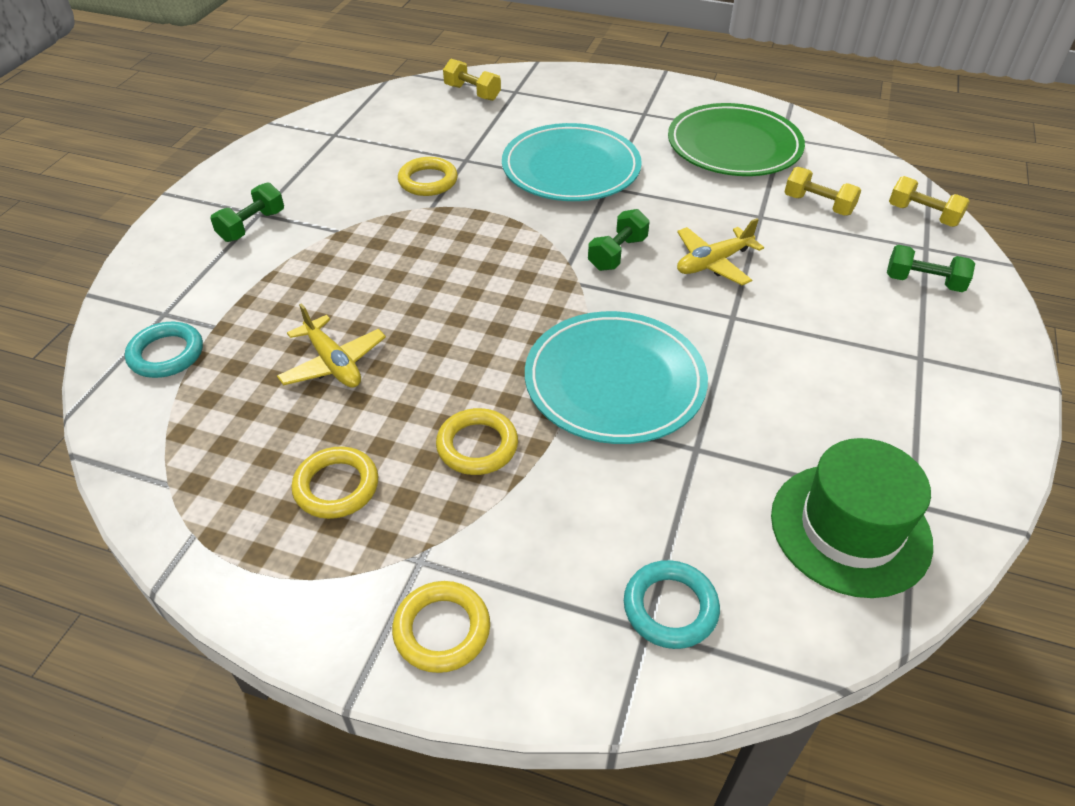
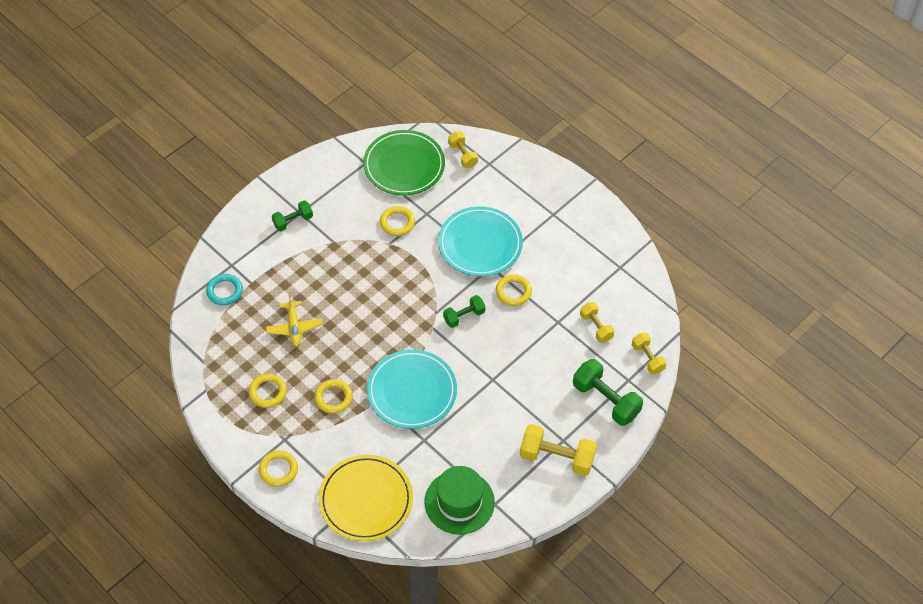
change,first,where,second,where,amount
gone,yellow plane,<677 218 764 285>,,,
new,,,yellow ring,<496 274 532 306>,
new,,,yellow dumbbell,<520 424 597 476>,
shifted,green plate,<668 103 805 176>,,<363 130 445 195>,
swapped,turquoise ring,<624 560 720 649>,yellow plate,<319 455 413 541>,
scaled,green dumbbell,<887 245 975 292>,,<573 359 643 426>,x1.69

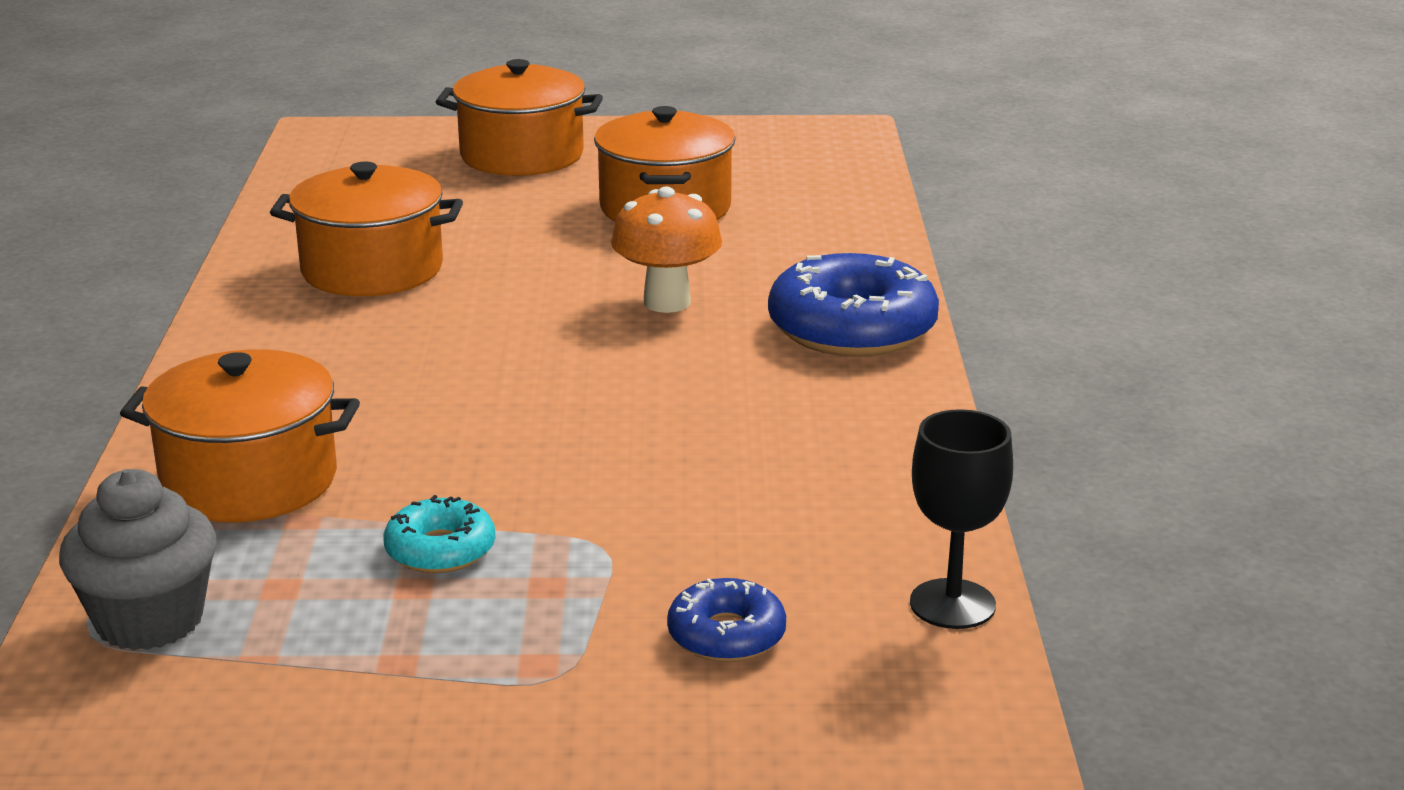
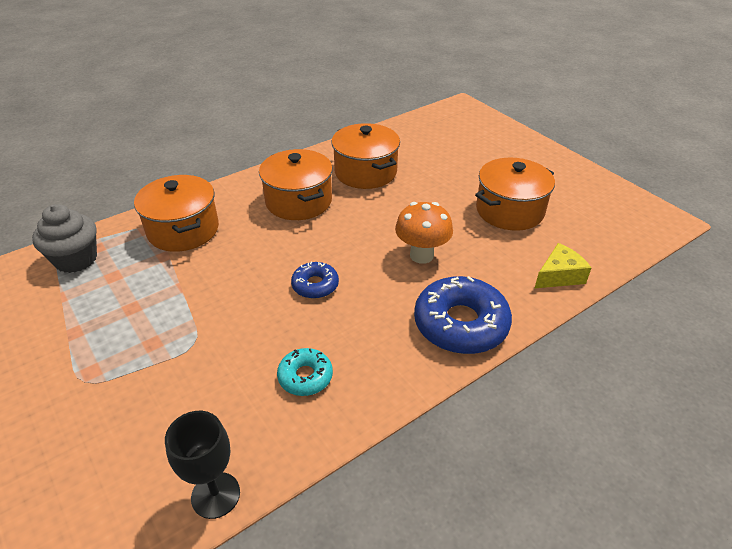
change,first,where,second,where,amount
new,,,yellow cheese,<534 243 591 289>,
shifted,turquoise donut,<383 495 495 573>,,<277 348 333 396>,
shifted,orange pot,<436 59 603 176>,,<259 149 333 220>,
shifted,blue donut,<667 578 786 662>,,<291 262 339 299>,

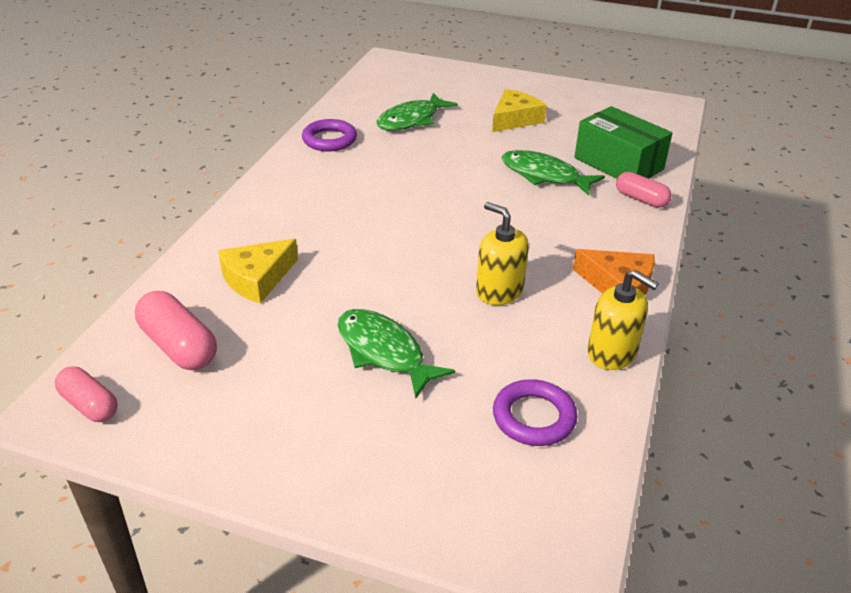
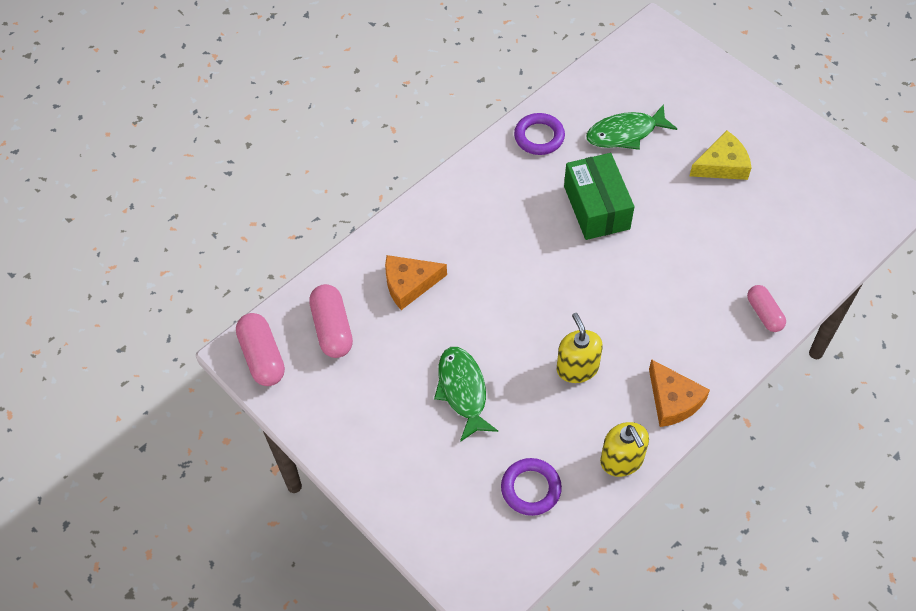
change,first,where,second,where,amount
gone,green fish,<502 150 605 196>,,,
shifted,green box,<574 106 672 179>,,<564 153 634 240>,
repainted,yellow cheese,<218 239 298 304>,orange cheese,<385 255 447 310>,
scaled,pink capsule,<55 366 118 422>,,<236 313 285 386>,x1.51

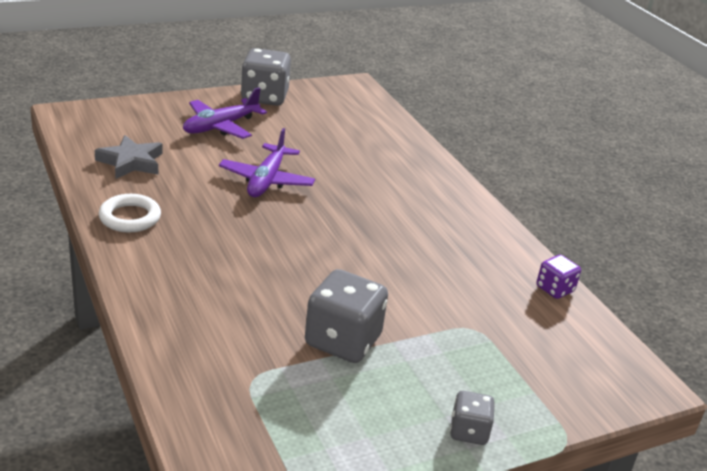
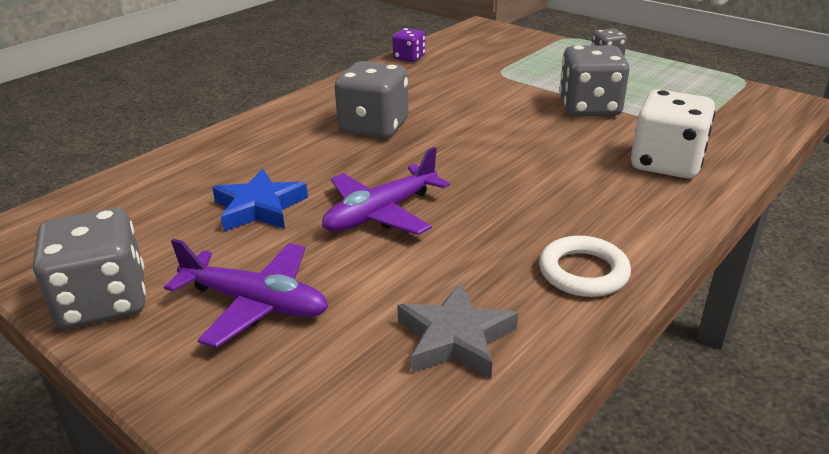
change,first,where,second,where,amount
new,,,blue star,<212 169 308 231>,
new,,,grey dice,<335 61 409 139>,
new,,,white dice,<631 90 715 178>,
rotated,purple plane,<219 128 315 197>,,<322 147 450 235>,150 degrees clockwise

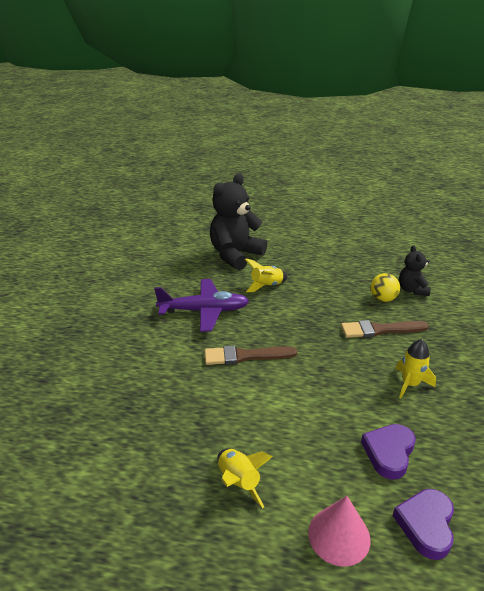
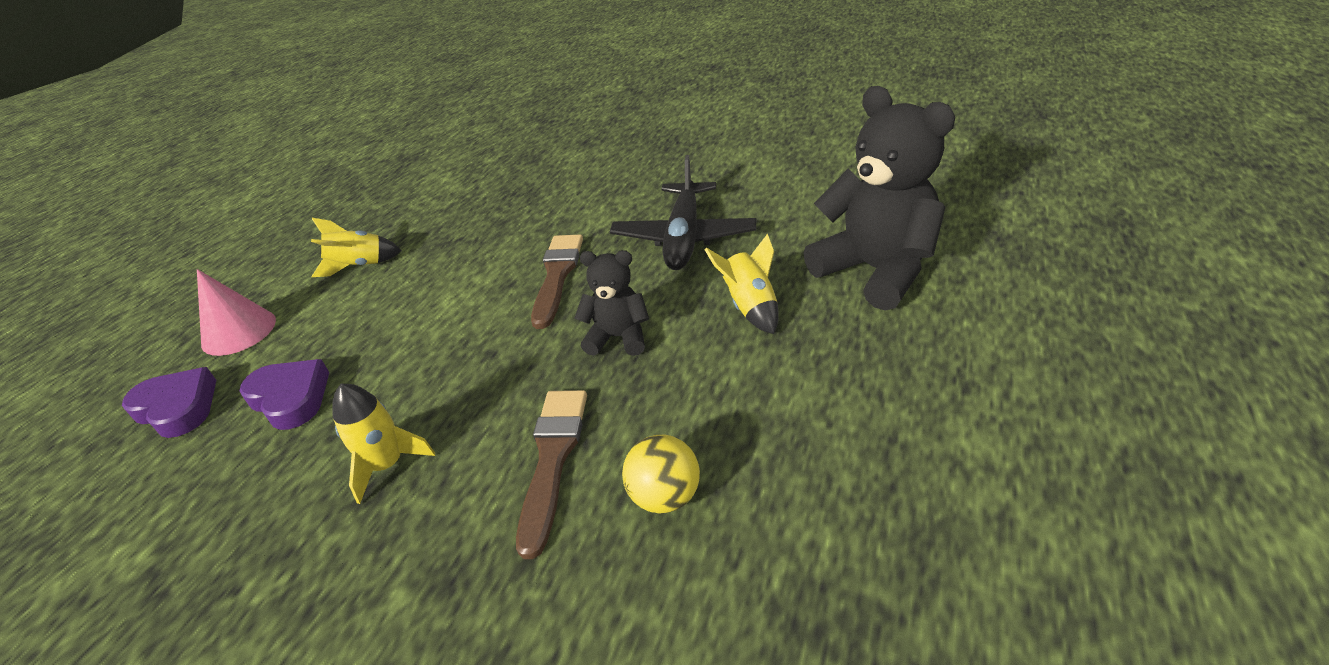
change,first,where,second,where,amount
shifted,black teddy bear,<399 245 431 296>,,<574 250 649 356>,
repainted,purple plane,<154 279 249 332>,black plane,<610 155 756 270>,

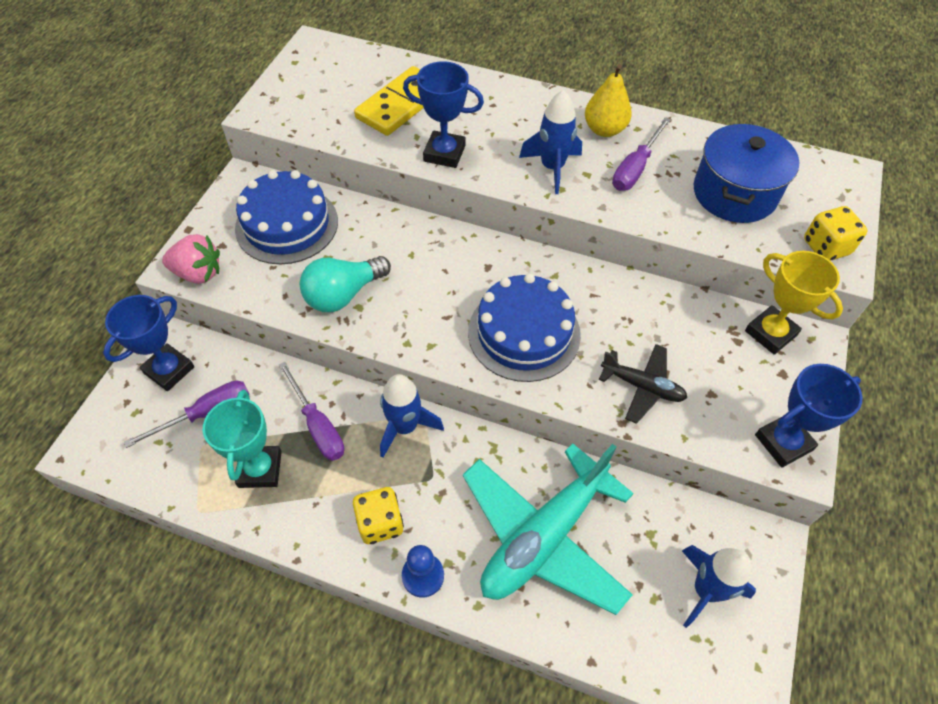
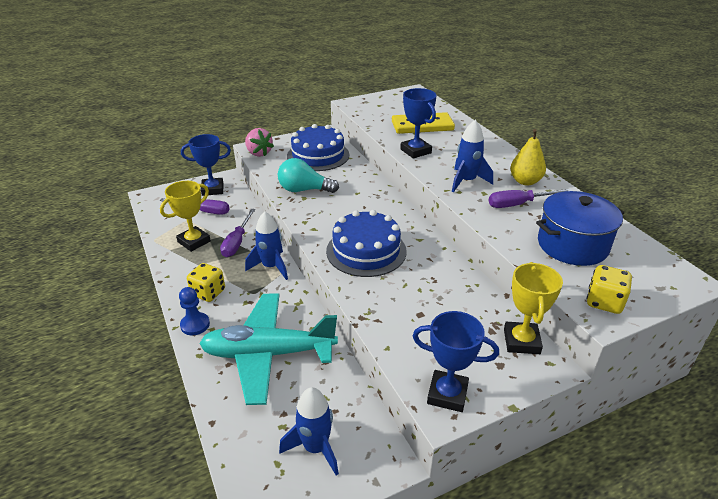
change,first,where,second,where,amount
gone,black plane,<599 344 687 424>,,,
repainted,turquoise trophy,<203 390 282 488>,yellow trophy,<160 181 211 252>,

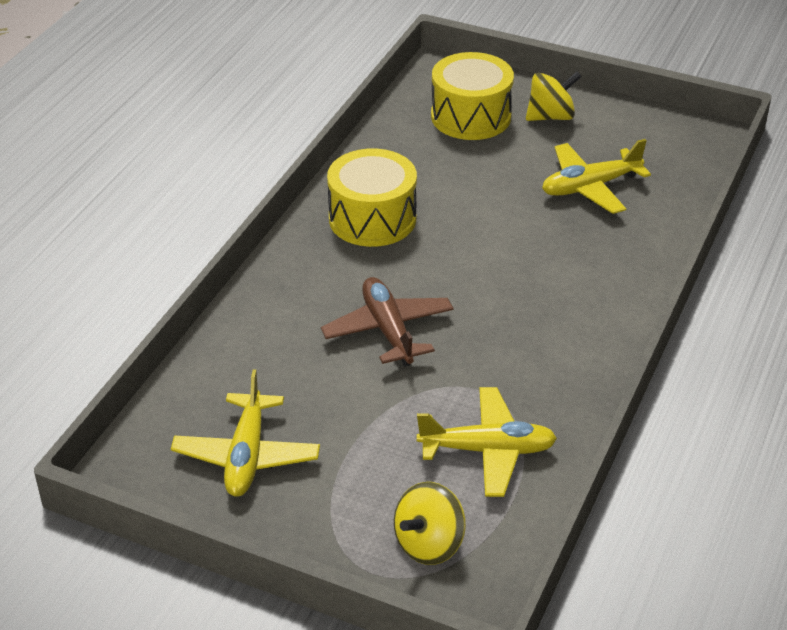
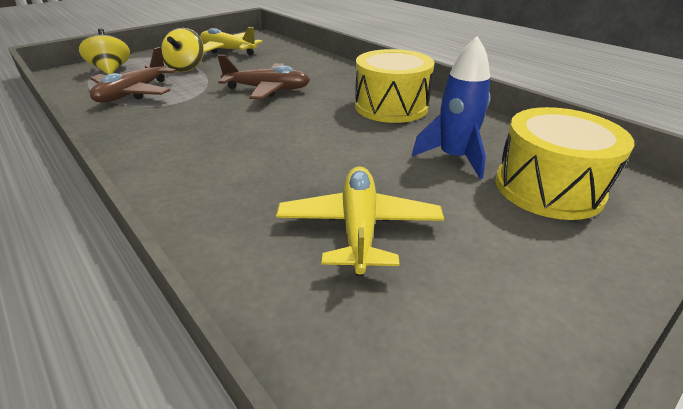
change,first,where,second,where,amount
new,,,blue rocket,<412 36 491 179>,
shifted,yellow spinning top,<526 71 582 121>,,<161 28 204 72>,
repainted,yellow plane,<417 387 557 497>,brown plane,<90 47 176 103>,

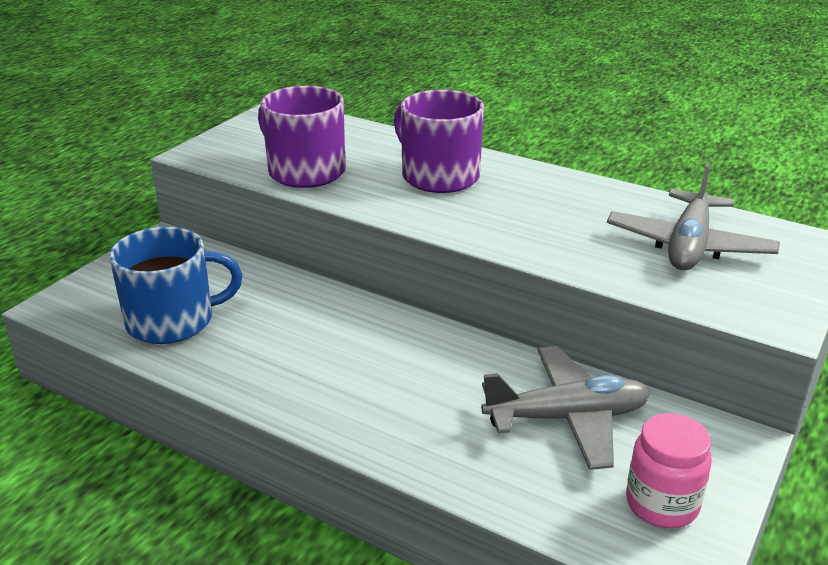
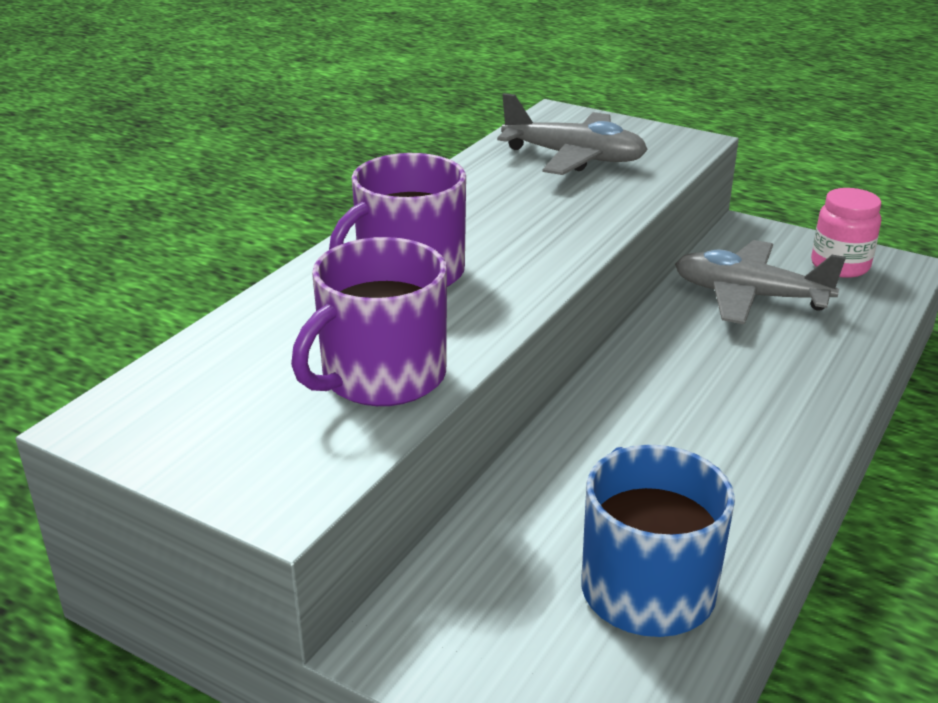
change,first,where,second,where,amount
rotated,grey plane,<481 346 650 470>,,<675 240 846 324>,60 degrees counterclockwise

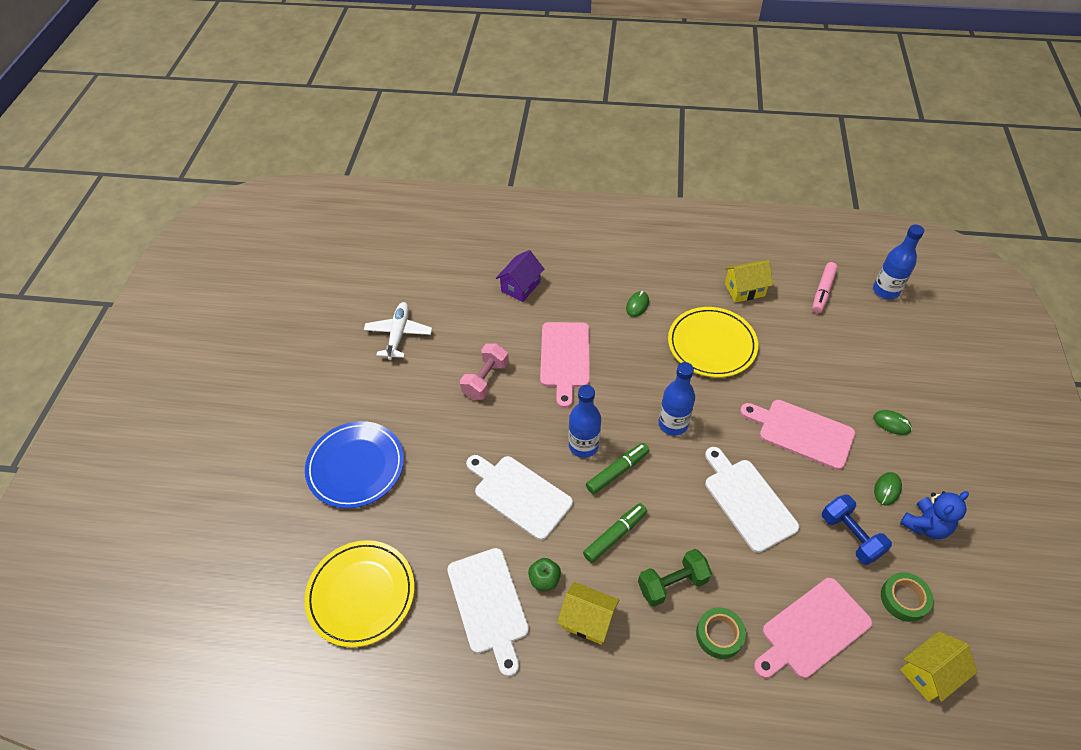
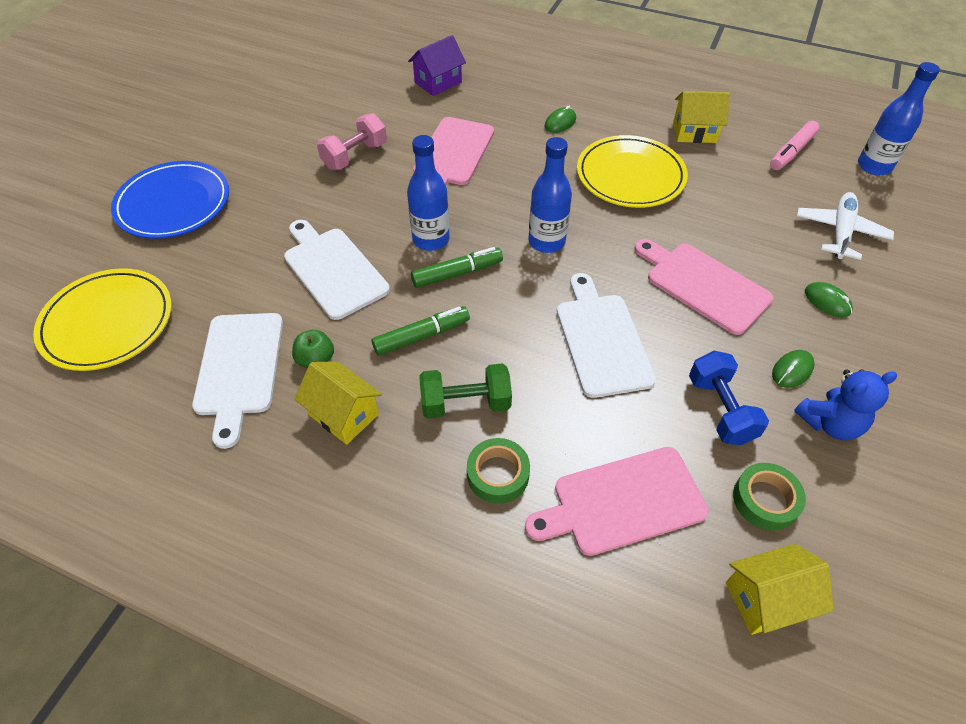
change,first,where,second,where,amount
shifted,white plane,<364 302 432 360>,,<797 192 894 260>,

